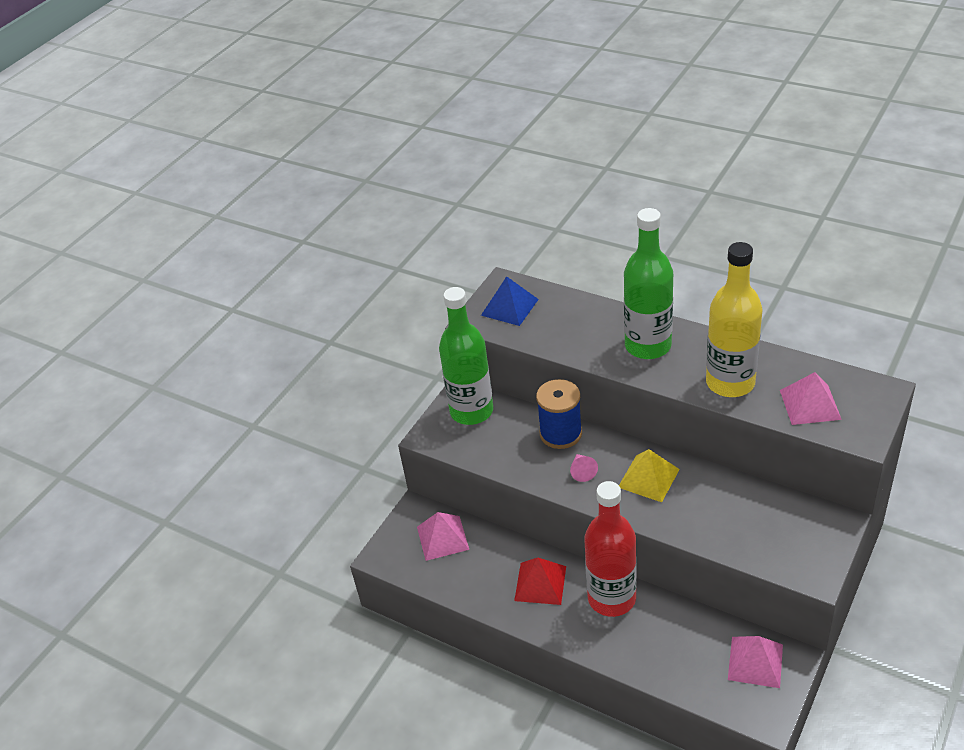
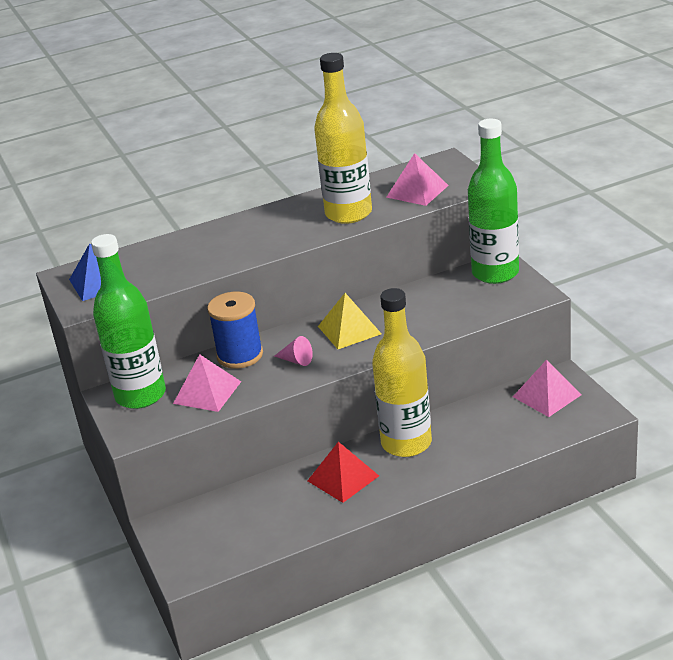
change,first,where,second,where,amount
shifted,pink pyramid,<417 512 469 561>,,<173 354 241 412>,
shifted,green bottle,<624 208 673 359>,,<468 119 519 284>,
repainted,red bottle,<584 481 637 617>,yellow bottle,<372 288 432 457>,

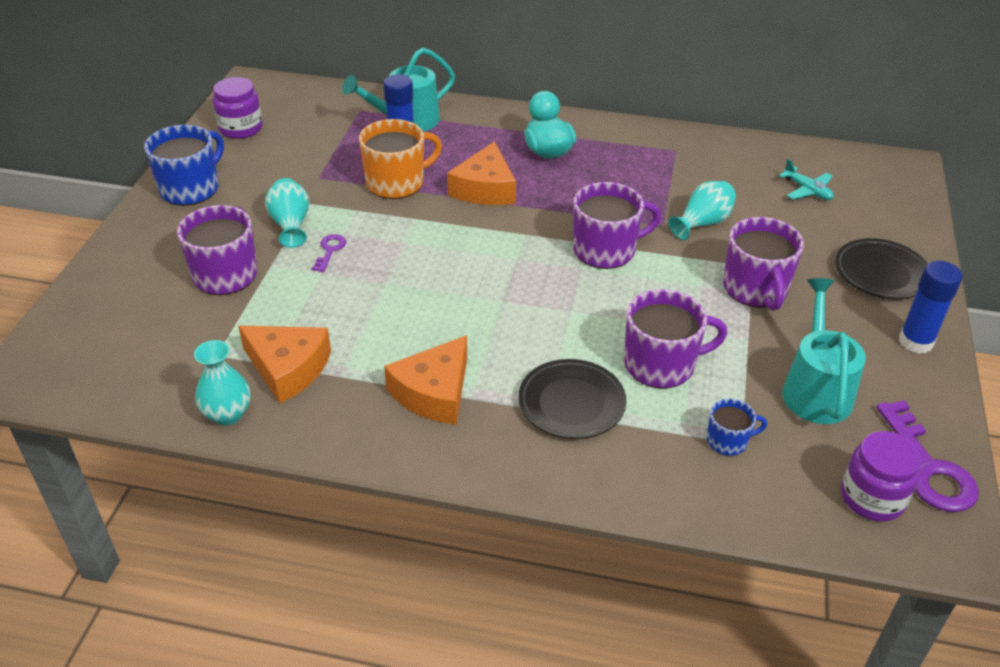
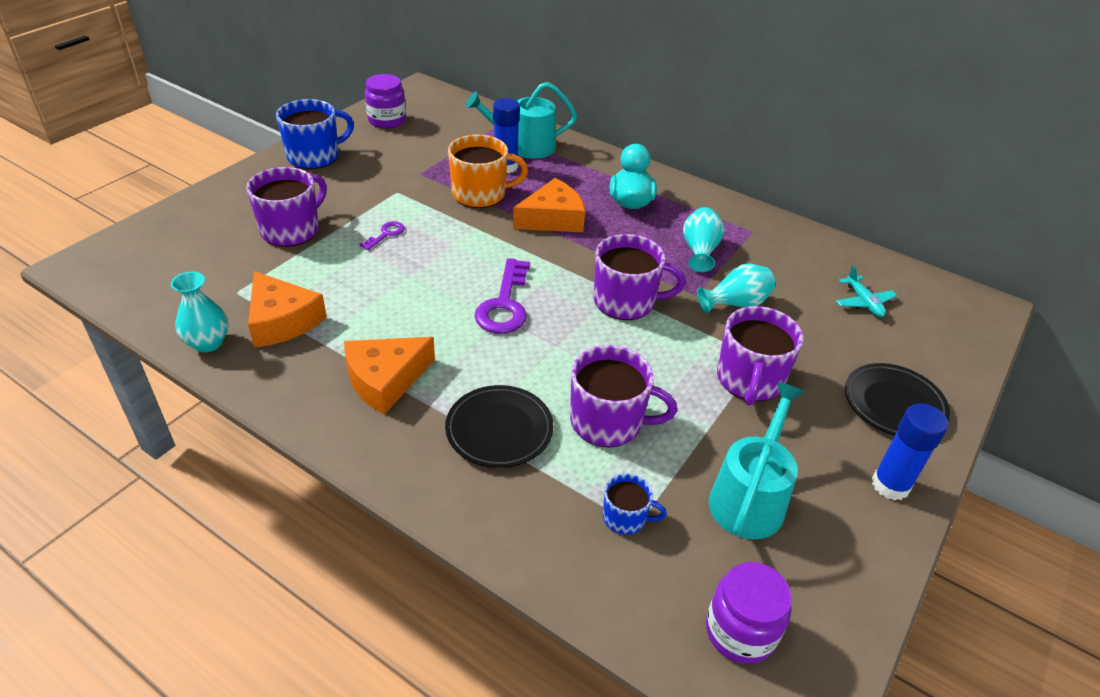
change,first,where,second,where,amount
shifted,turquoise vase,<265 178 309 248>,,<683 207 724 272>,
shifted,purple key,<876 400 979 512>,,<474 258 530 334>,
rotated,orange cheese,<447 141 516 205>,,<513 178 585 232>,150 degrees counterclockwise

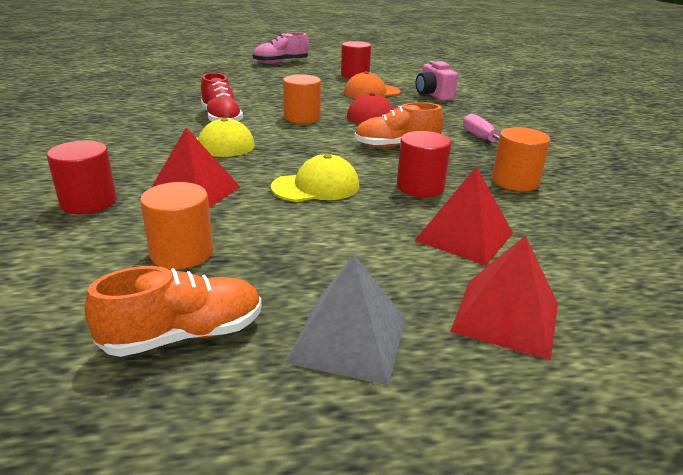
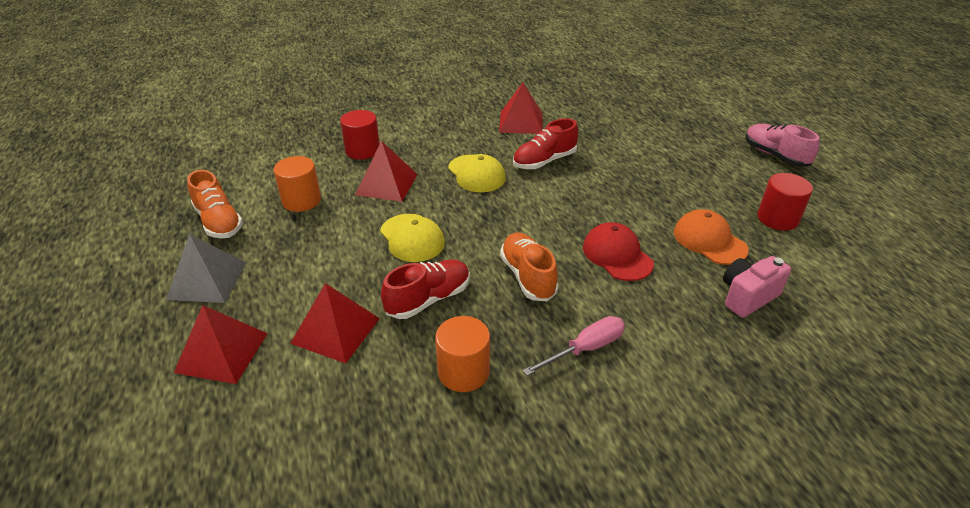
change,first,where,second,where,amount
gone,orange cylinder,<283 74 321 124>,,,
new,,,red pyramid,<499 82 543 134>,
swapped,red cylinder,<397 131 451 197>,red shoe,<381 259 470 319>,

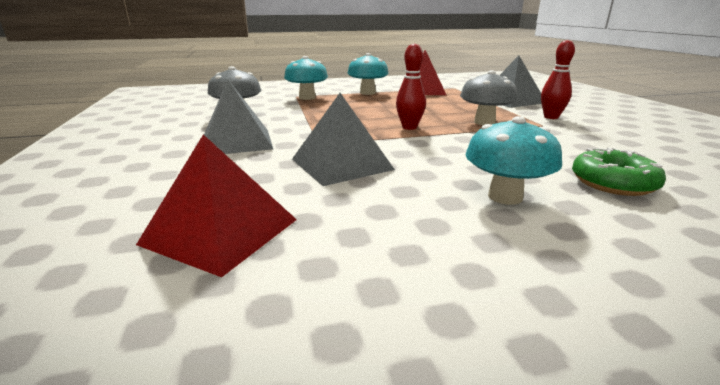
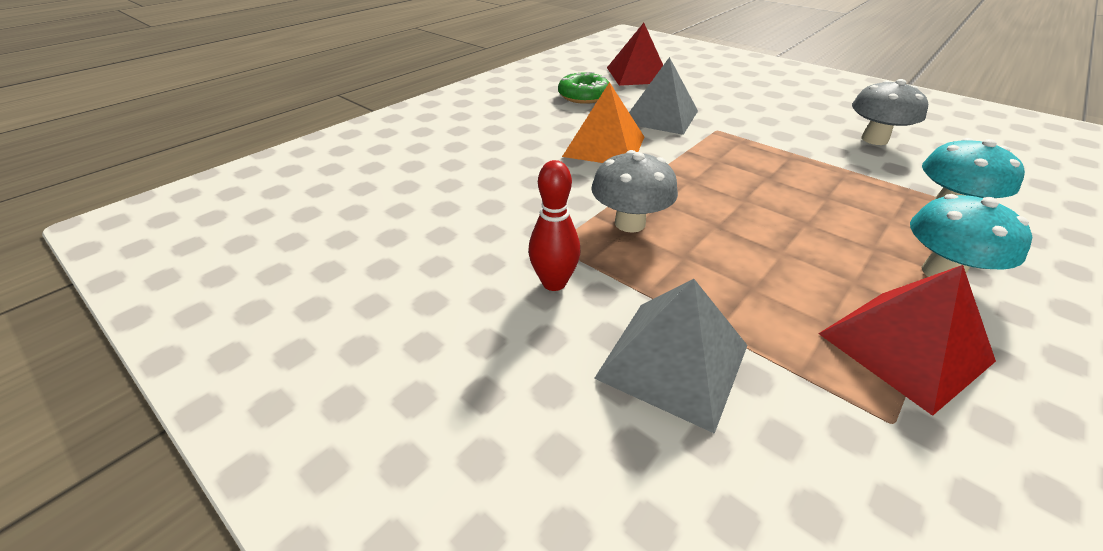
change,first,where,second,where,amount
gone,grey pyramid,<204 80 273 154>,,,
gone,red bowling pin,<396 43 426 130>,,,
gone,turquoise mushroom,<465 116 562 205>,,,
new,,,orange pyramid,<562 82 644 163>,
shifted,green donut,<572 148 666 196>,,<558 72 609 104>,

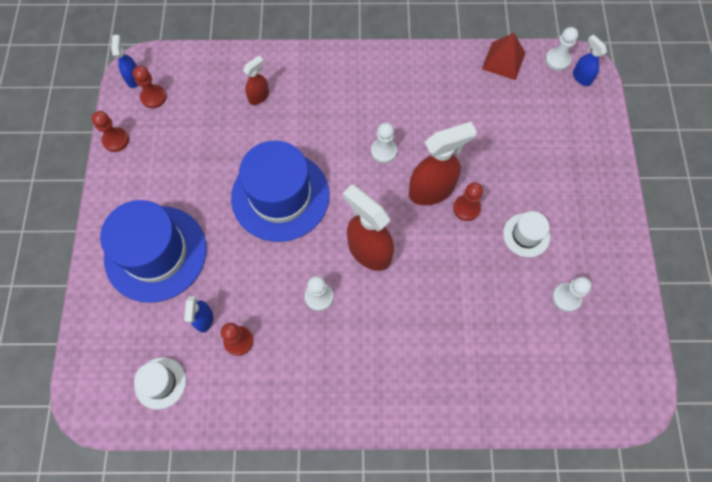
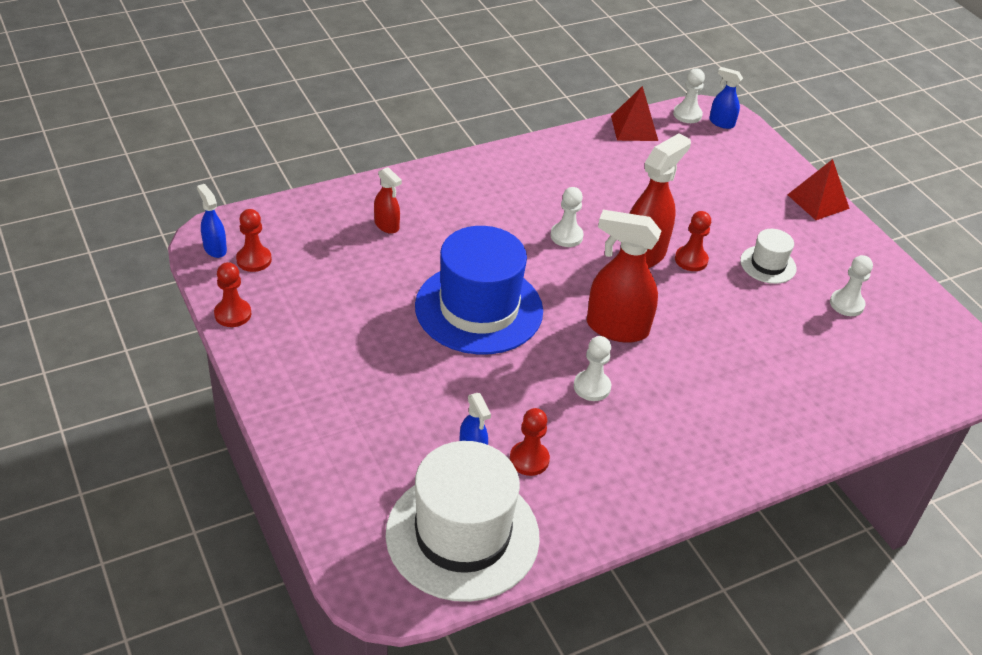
change,first,where,second,where,amount
gone,blue hat,<100 200 207 303>,,,
new,,,red pyramid,<787 159 850 220>,
rotated,red spray bottle,<243 56 269 105>,,<374 167 402 234>,120 degrees clockwise
scaled,white hat,<134 357 186 410>,,<385 441 540 602>,x2.14

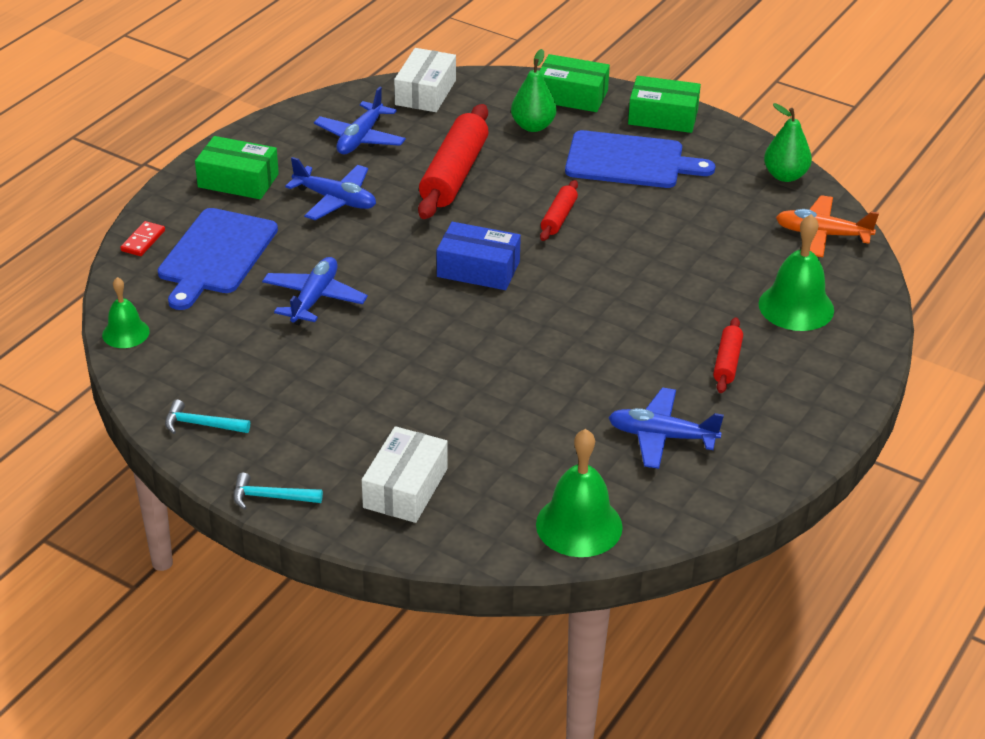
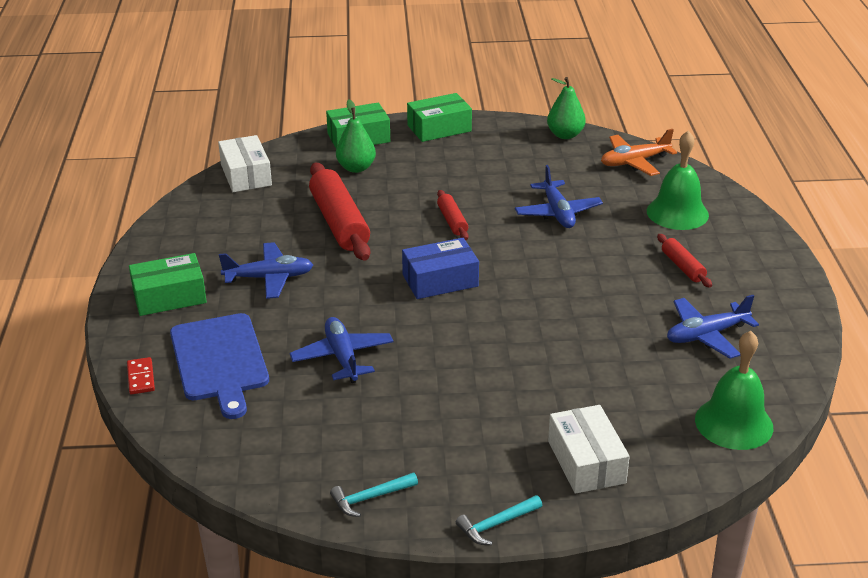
change,first,where,second,where,amount
gone,green bell,<102 277 150 348>,,,
gone,blue cutting board,<565 130 715 188>,,,
shifted,blue plane,<314 87 406 154>,,<515 165 603 228>,

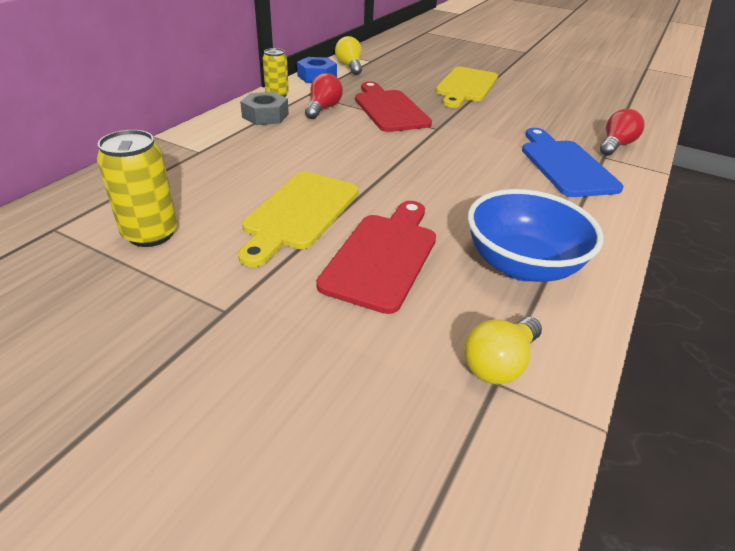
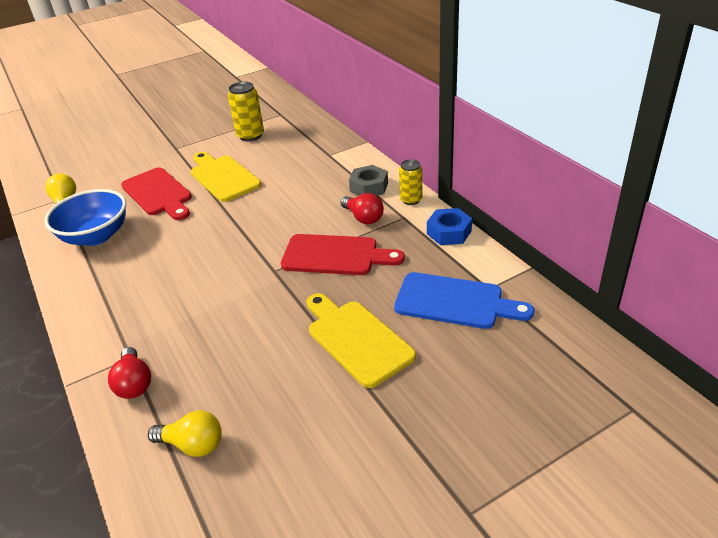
change,first,where,second,where,amount
shifted,yellow light bulb,<335 36 362 75>,,<148 410 222 457>,
shifted,blue cutting board,<522 128 623 197>,,<394 272 534 329>,

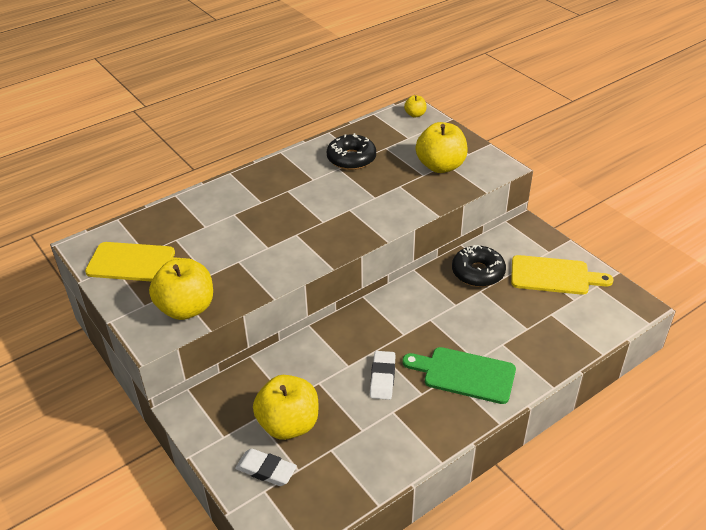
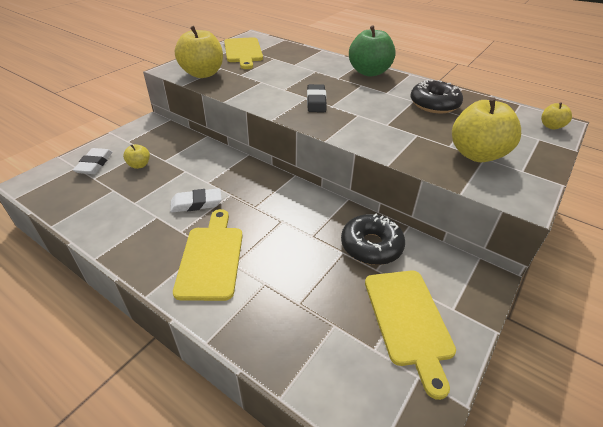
change,first,where,second,where,amount
new,,,black eraser,<307 84 327 112>,
new,,,green apple,<349 25 396 77>,
repainted,green cutting board,<402 347 516 404>,yellow cutting board,<173 209 243 301>,
scaled,yellow apple,<253 375 318 440>,,<123 144 150 169>,x0.48

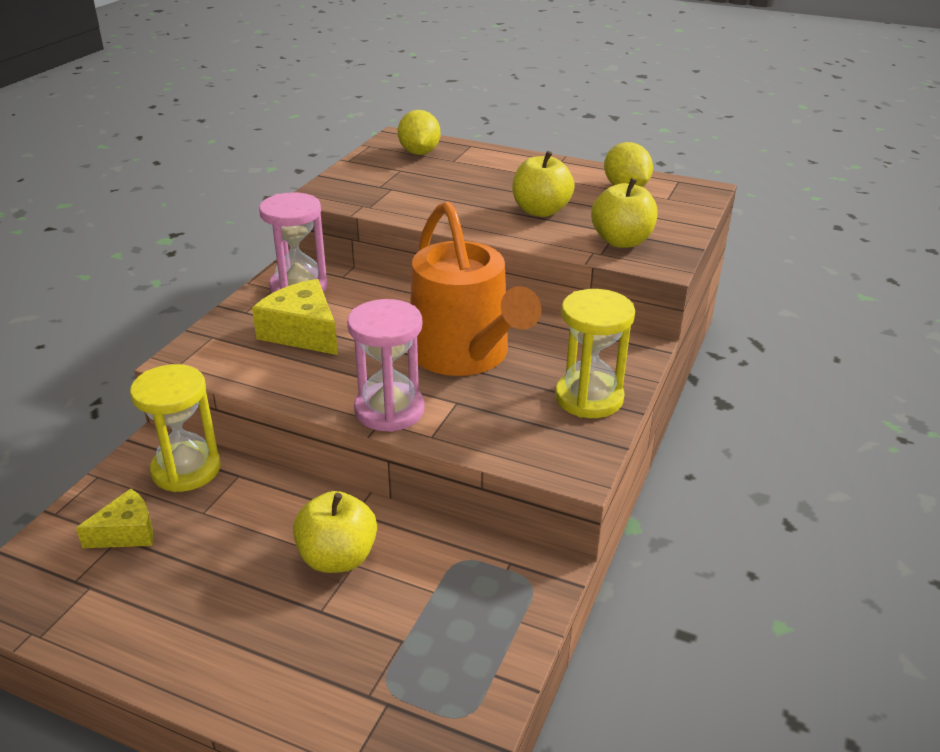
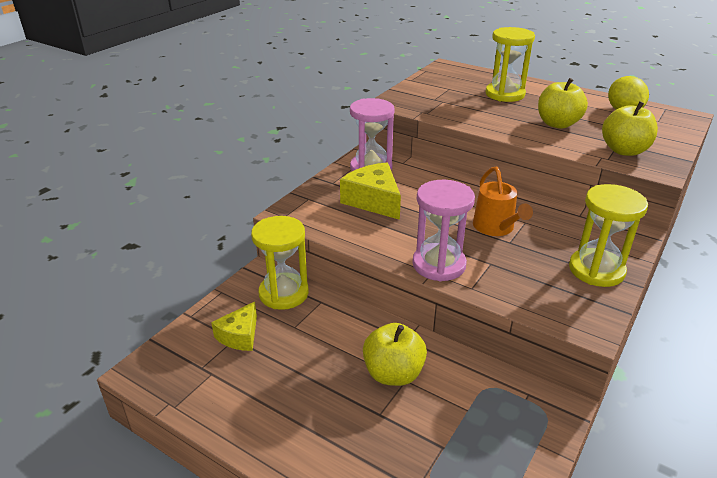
change,first,where,second,where,amount
gone,yellow lemon,<398 110 440 155>,,,
new,,,yellow hourglass,<485 27 535 102>,
rotated,yellow cheese,<76 489 154 548>,,<211 302 257 351>,135 degrees clockwise
scaled,orange watering can,<410 201 541 376>,,<473 167 533 236>,x0.53

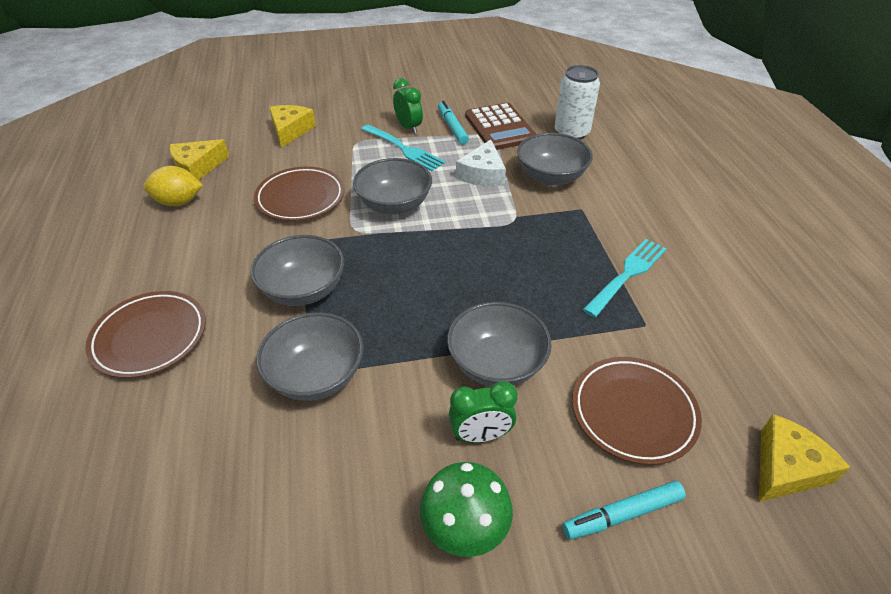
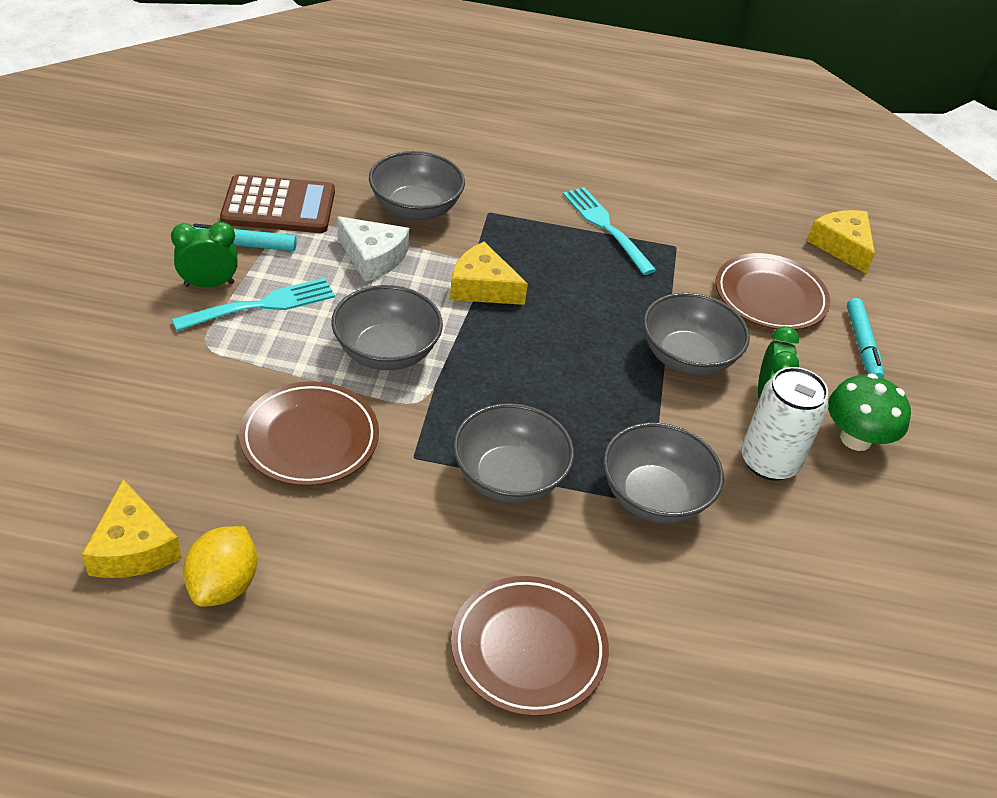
change,first,where,second,where,amount
shifted,yellow cheese,<269 105 316 148>,,<450 242 528 305>,
shifted,white can,<554 65 600 140>,,<741 367 829 481>,

